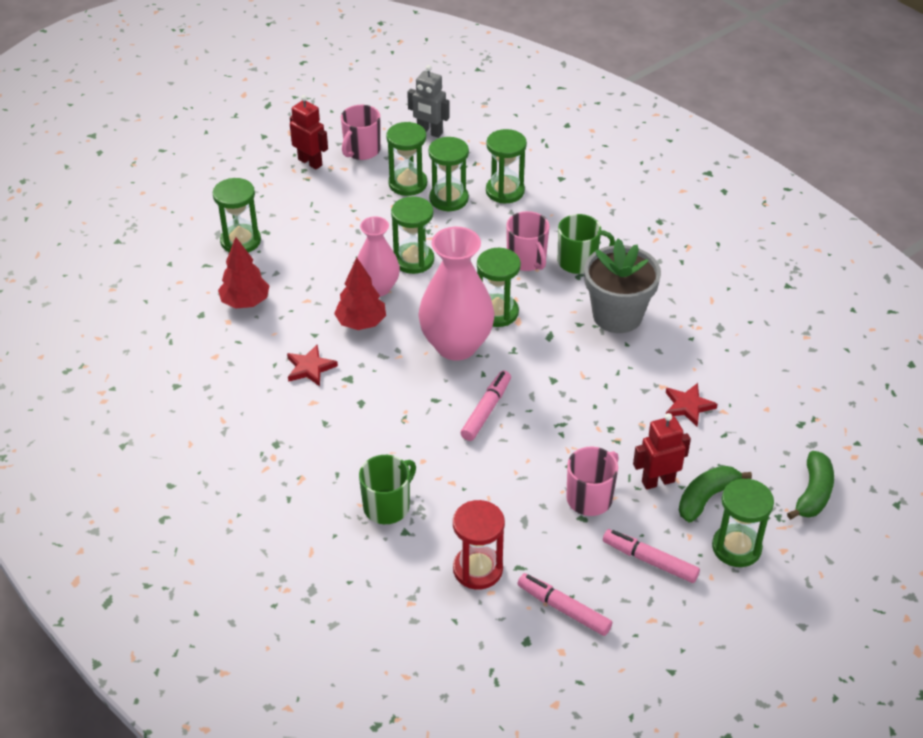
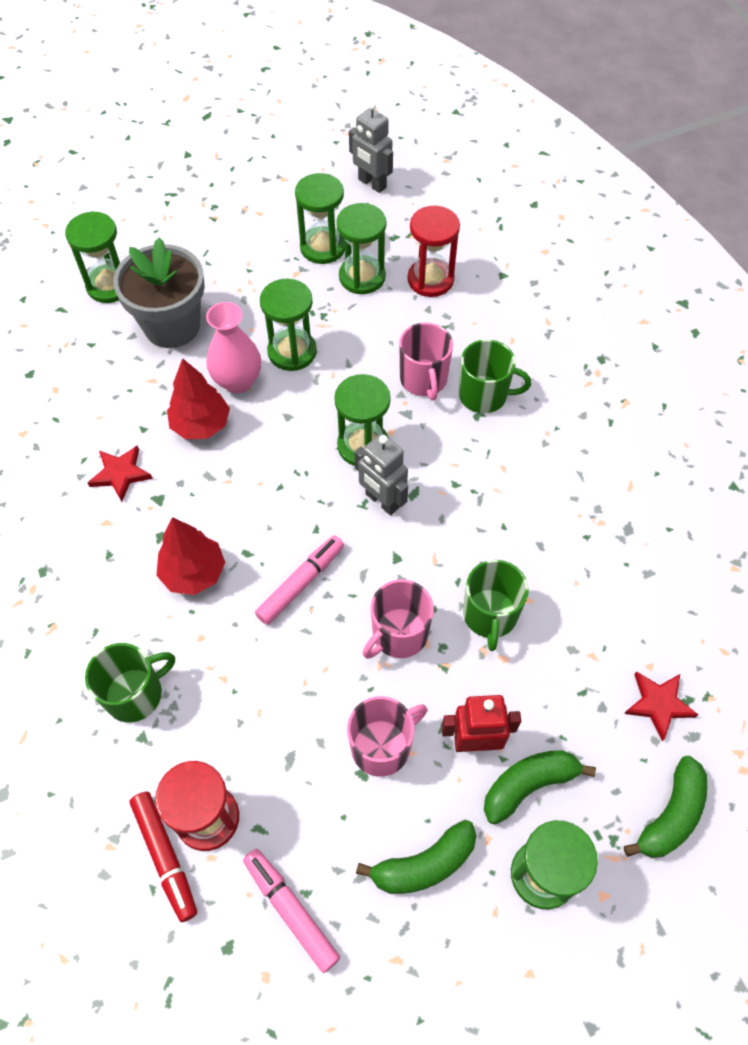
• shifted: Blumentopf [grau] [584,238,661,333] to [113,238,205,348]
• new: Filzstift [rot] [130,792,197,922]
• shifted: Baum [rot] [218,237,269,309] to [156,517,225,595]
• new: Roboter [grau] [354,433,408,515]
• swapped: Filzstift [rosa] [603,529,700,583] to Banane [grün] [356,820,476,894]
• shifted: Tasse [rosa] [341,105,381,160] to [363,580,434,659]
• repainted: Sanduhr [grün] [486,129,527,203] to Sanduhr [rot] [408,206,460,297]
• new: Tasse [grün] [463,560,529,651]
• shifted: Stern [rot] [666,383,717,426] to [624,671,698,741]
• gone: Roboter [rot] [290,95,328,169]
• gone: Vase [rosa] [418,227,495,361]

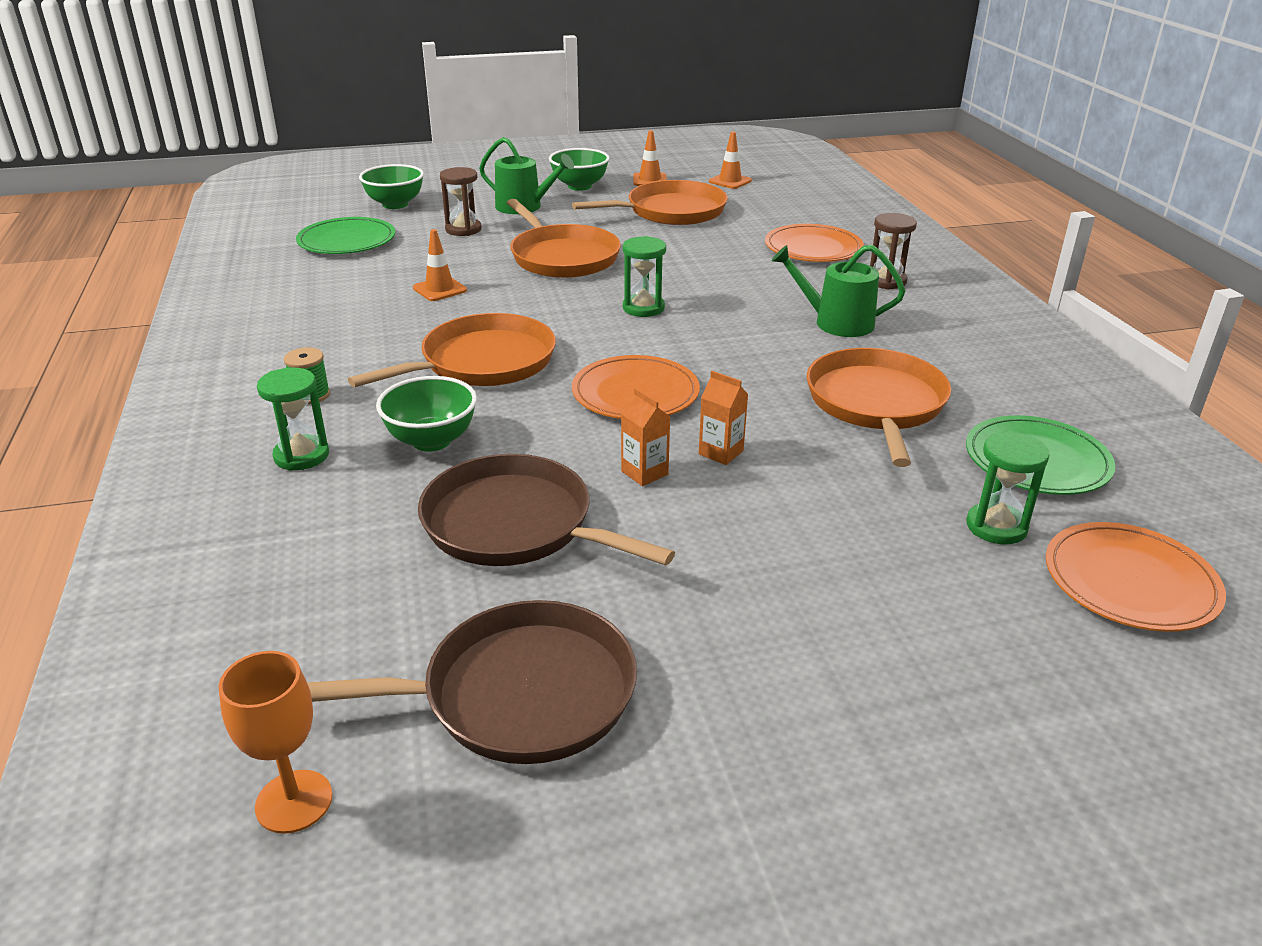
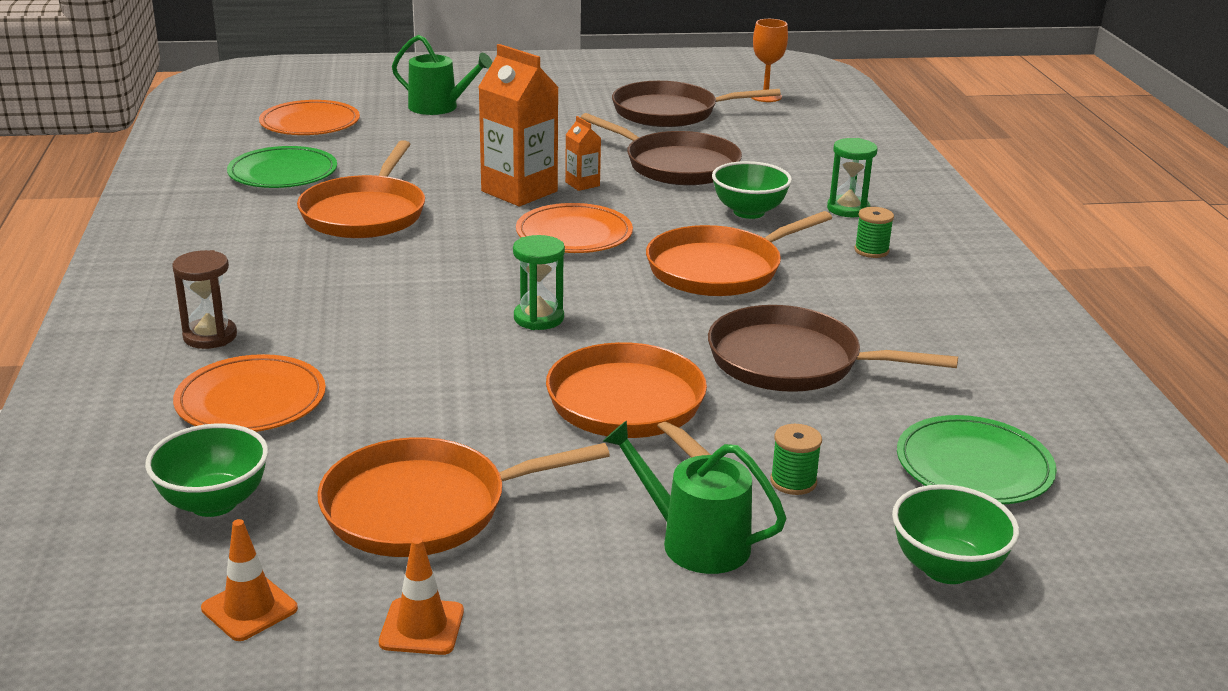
• shifted: Schüssel [grün] [549,148,609,191] to [145,424,268,517]
• shifted: Gießkanne [grün] [772,245,905,337] to [392,35,493,115]
• scaled: Getränkekarton [orange] [699,371,748,465] = [478,44,559,206] x2.11
• swapped: Leitkegel [orange] [413,229,467,301] to Pfanne [braun] [708,305,958,392]
• swapped: Sanduhr [braun] [440,167,482,236] to Garnrolle [grün] [770,424,822,495]
• gone: Sanduhr [grün] [967,431,1050,544]

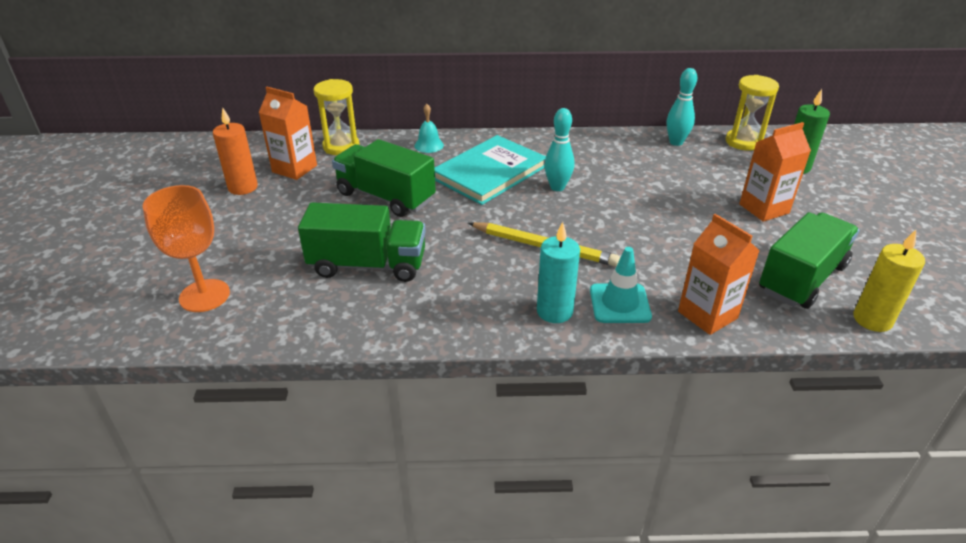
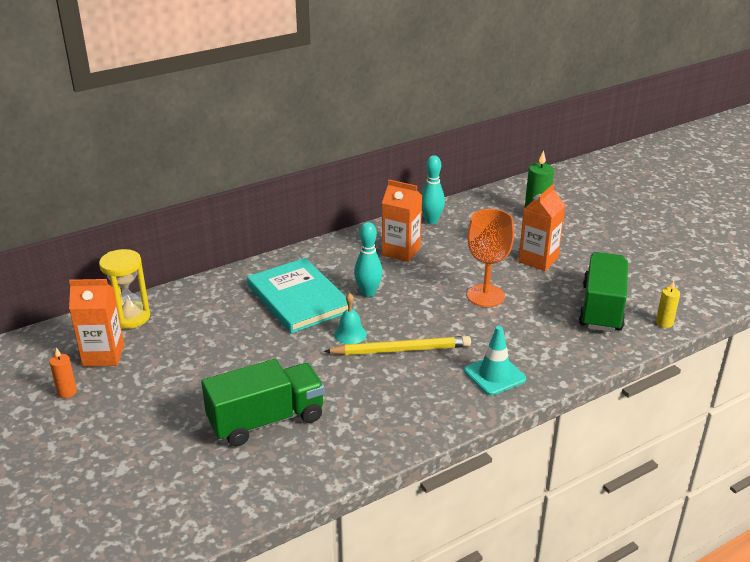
• scaled: Kerze [orange] [213,107,258,195] = [49,348,77,398] x0.60
• rotated: Buch [türkis] [435,135,546,205] = [247,258,348,333] 45 degrees counterclockwise
• shifted: Glocke [türkis] [414,104,444,153] to [334,293,367,344]
• shifted: Getränkekarton [orange] [678,214,760,335] to [382,180,422,262]
• shifted: Kelch [orange] [143,185,230,312] to [467,209,514,307]
• scaled: Kerze [gelb] [854,230,925,332] = [656,281,680,328] x0.60
• gone: Lastwagen [grün] [332,139,436,217]
• gone: Kerze [türkis] [537,222,580,323]
• gone: Sanduhr [gelb] [726,75,779,151]

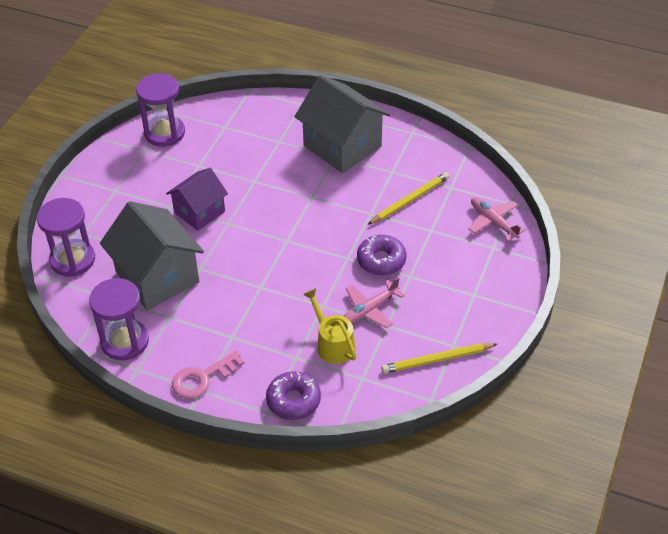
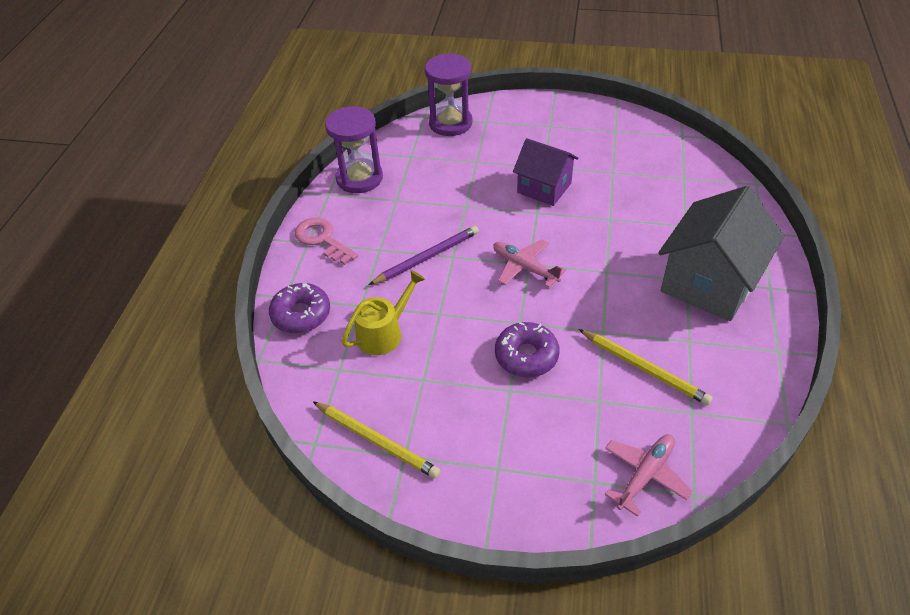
• rotated: Bleistift [gelb] [381,343,497,373] = [313,401,441,479] 150 degrees clockwise
• new: Bleistift [lila] [369,226,479,285]
• shifted: Flugzeug [rosa] [343,277,405,328] to [493,239,566,288]
• gone: Haus [grau] [100,201,204,310]
• gone: Sanduhr [lila] [136,73,185,147]

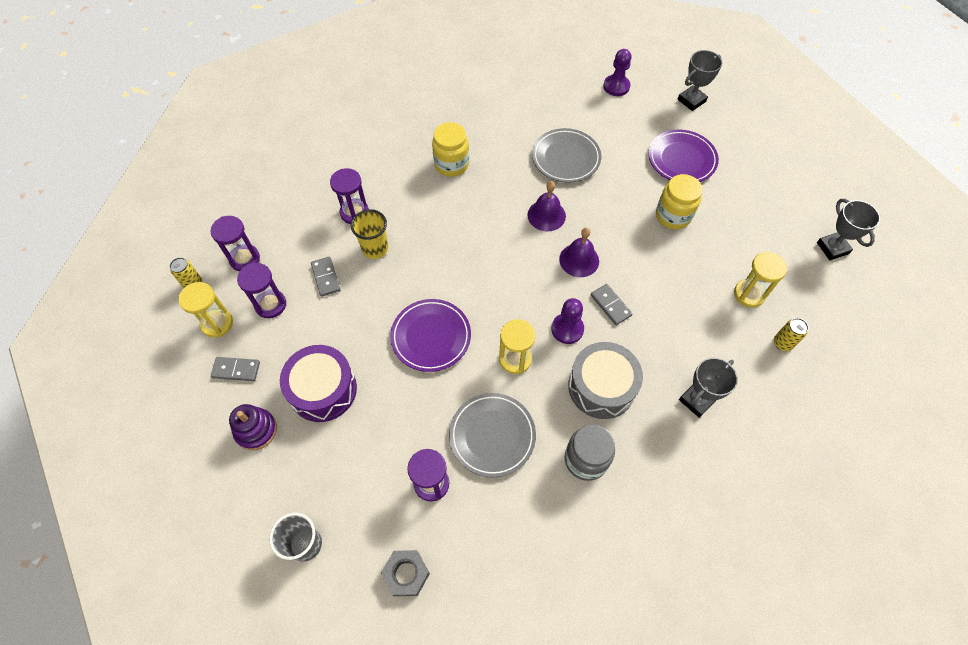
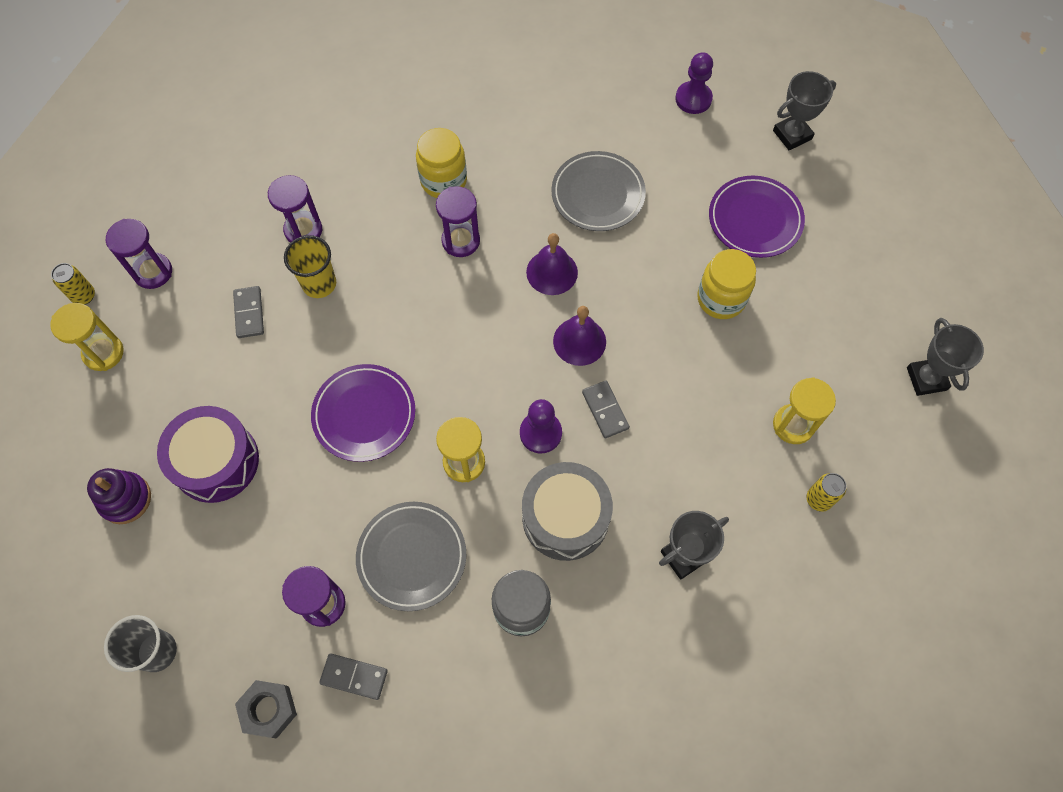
• shifted: Dominostein [grau] [211,357,260,381] to [319,653,388,700]
• shifted: Sanduhr [lila] [237,263,286,318] to [436,186,480,257]

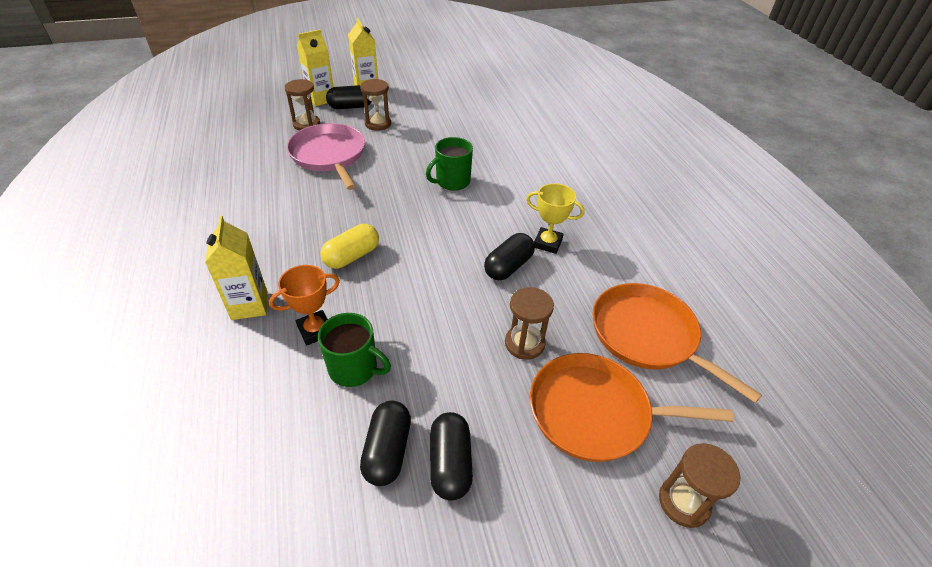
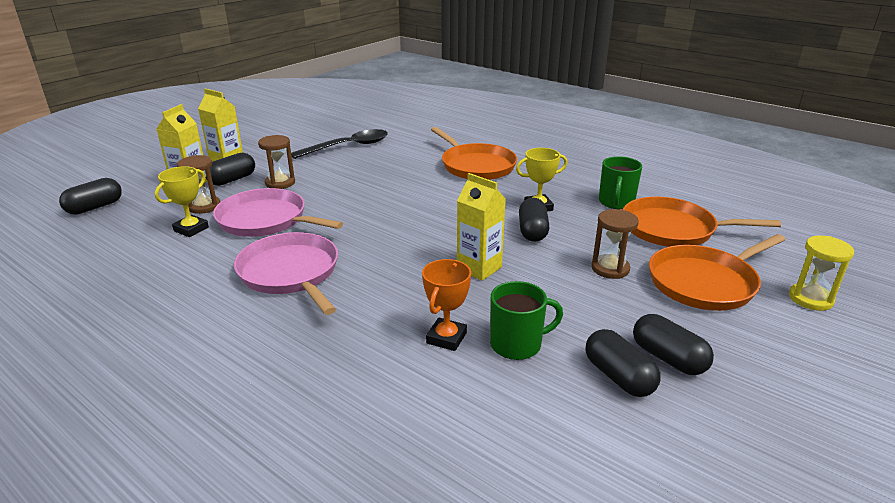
• new: Kapsel [schwarz] [59,178,122,215]
• new: Pokal [gelb] [155,166,209,237]
• new: Pfanne [rosa] [234,232,338,315]
• new: Löffel [schwarz] [291,129,388,159]
• new: Pfanne [orange] [431,127,517,180]
• shifted: Getränkekarton [gelb] [205,216,267,320] to [457,173,506,281]
• shifted: Tasse [grün] [426,137,473,191] to [599,156,642,209]
• repainted: Sanduhr [braun] [659,443,740,528] to Sanduhr [gelb] [789,236,854,311]
• gone: Kapsel [gelb] [320,224,379,269]

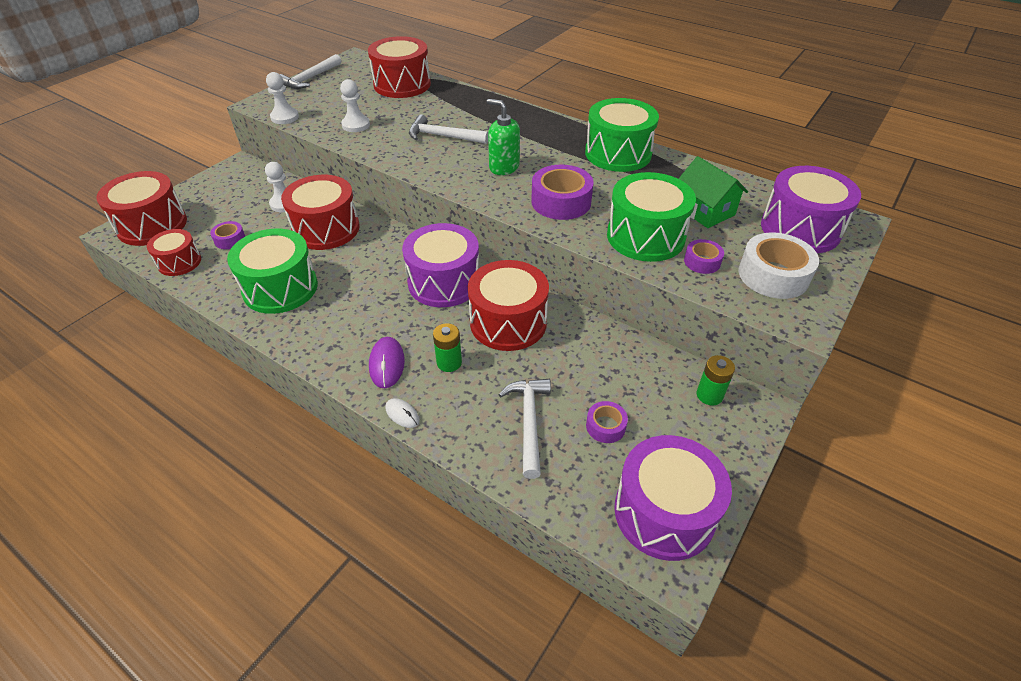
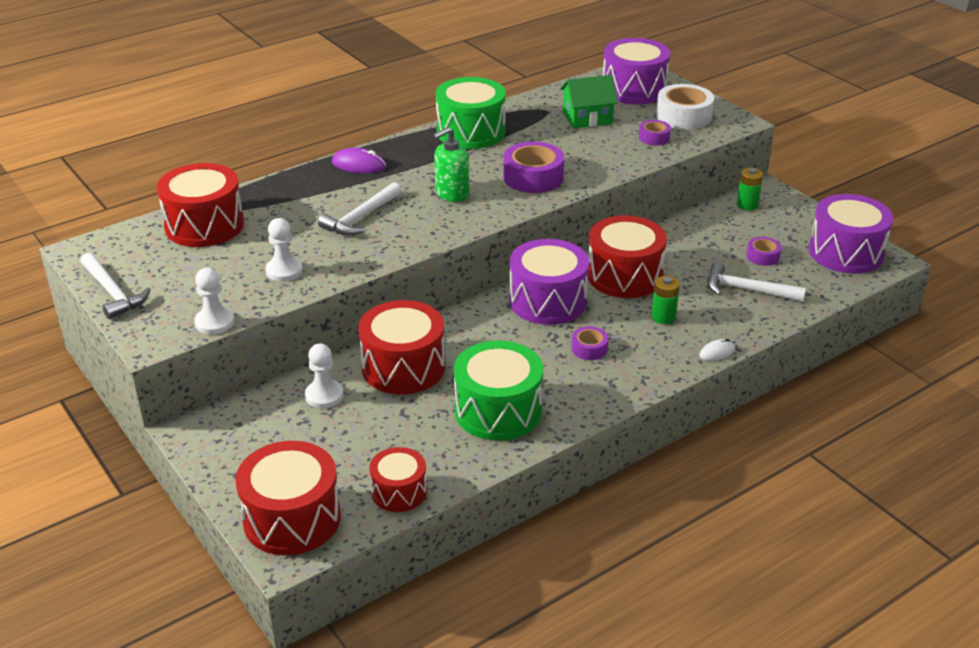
• shifted: Computermaus [lila] [369,337,405,388] to [332,147,386,173]
• shifted: Klebeband [lila] [210,221,245,249] to [571,326,608,360]
• gone: Trommel [grün] [607,172,696,262]

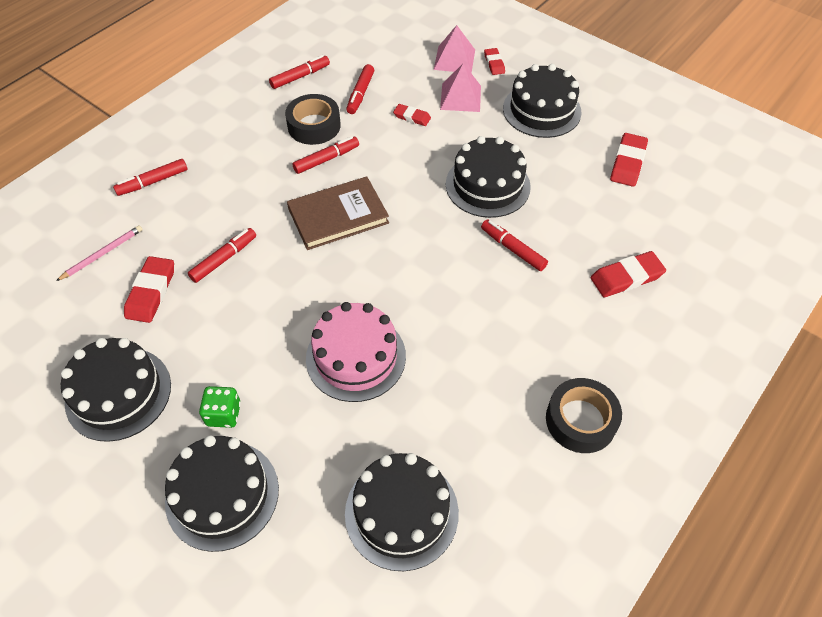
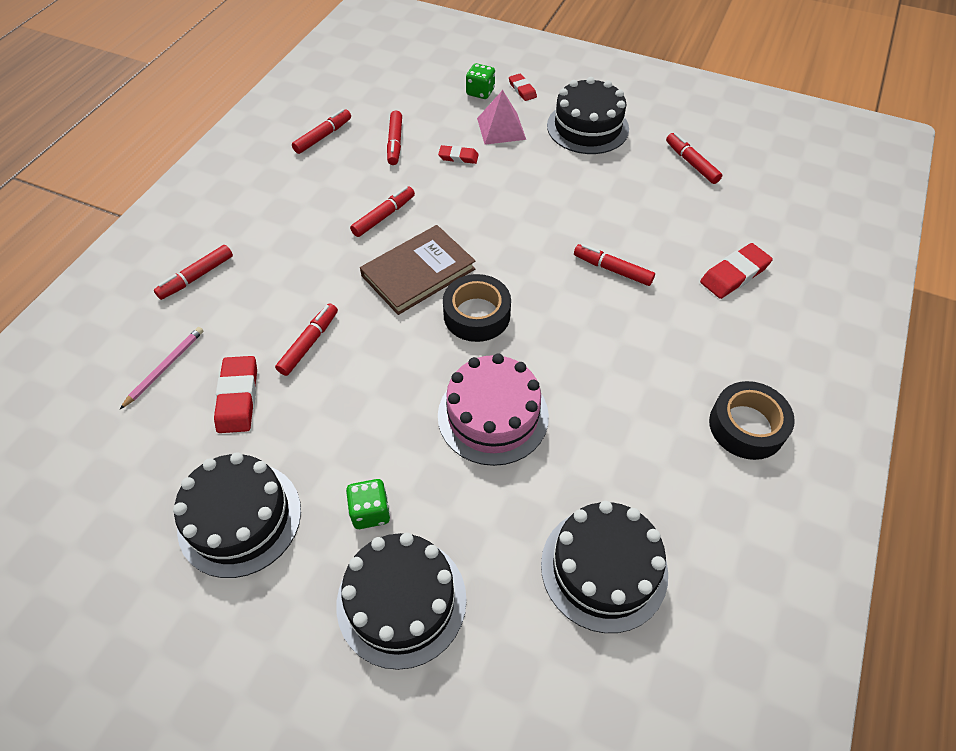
• shifted: Klebeband [schwarz] [285,94,341,145] to [443,274,511,342]
• swapped: Pyramide [rosa] [434,25,475,73] to Spielwürfel [grün] [466,63,495,99]
• swapped: Radiergummi [rot] [610,133,648,187] to Filzstift [rot] [666,133,722,184]
• gone: Kuchen [schwarz] [446,136,531,218]

